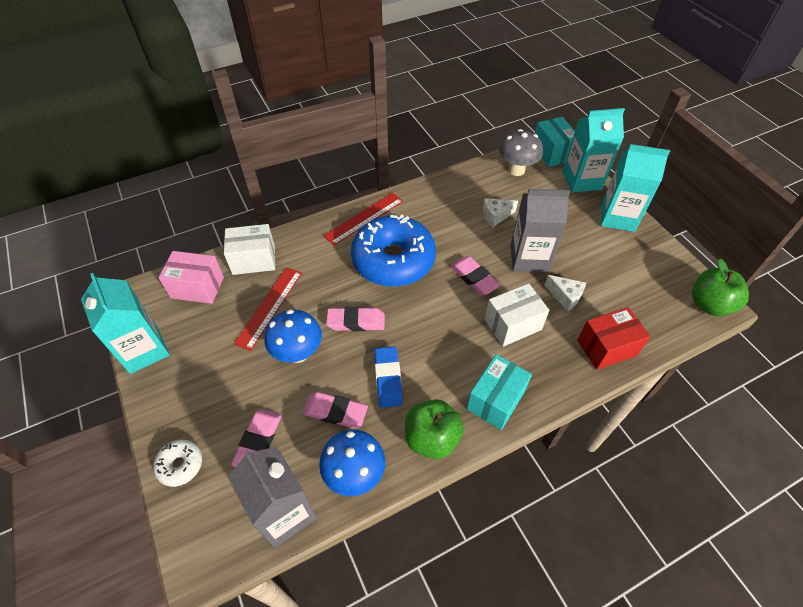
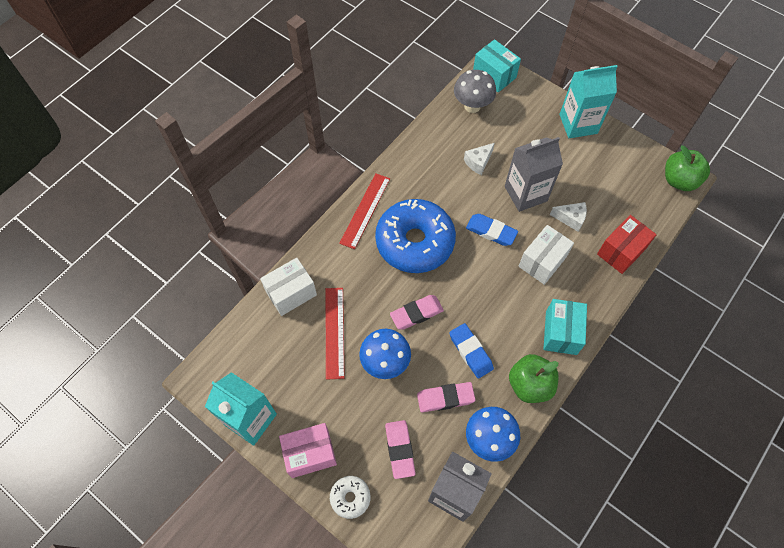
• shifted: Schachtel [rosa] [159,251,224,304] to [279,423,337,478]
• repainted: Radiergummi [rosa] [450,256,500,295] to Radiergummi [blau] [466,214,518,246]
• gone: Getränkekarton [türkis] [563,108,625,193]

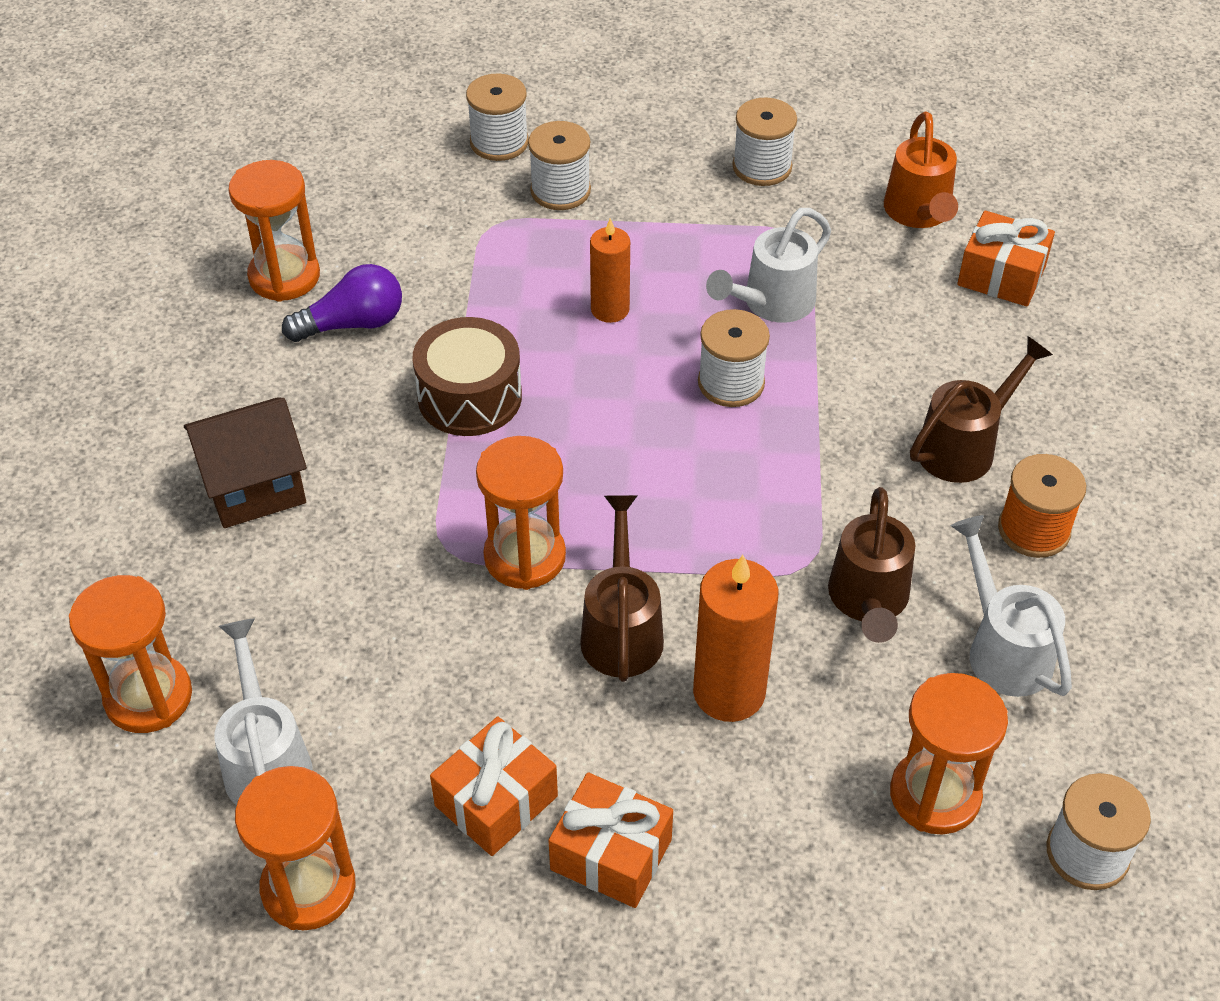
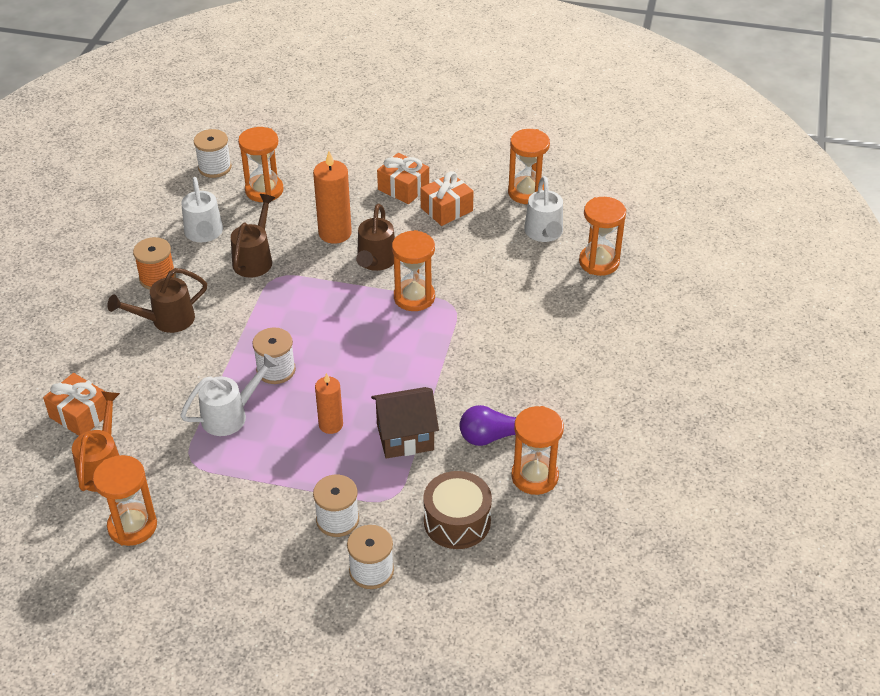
• new: Sanduhr [orange] [93,455,157,546]
• shifted: Haus [braun] [184,398,307,528] to [371,387,439,459]
• shifted: Trommel [braun] [413,317,522,436] to [423,471,492,549]
• gone: Garnrolle [weiß] [732,98,797,186]

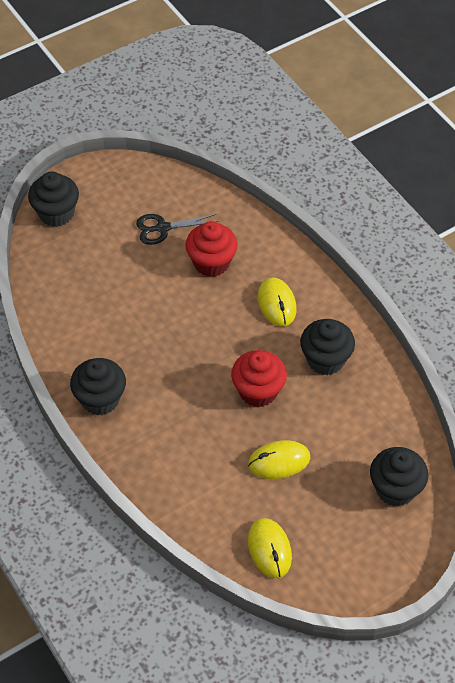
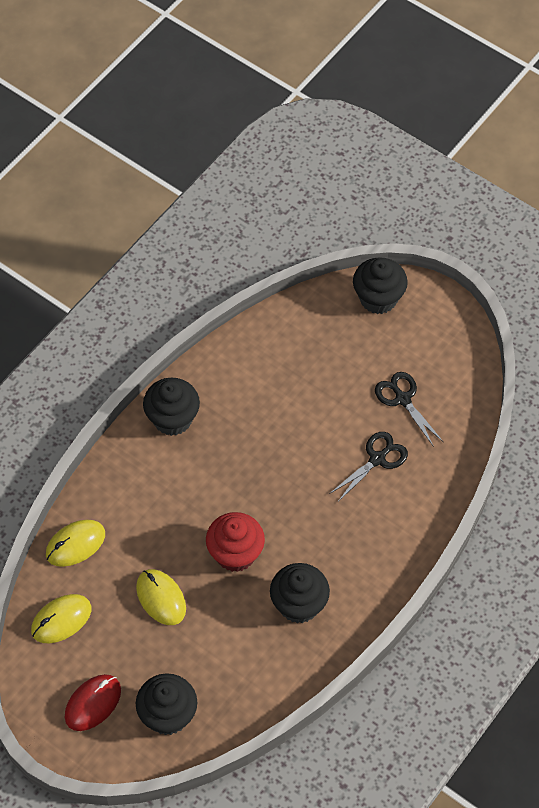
• shifted: Computermaus [gelb] [258,277,297,327] to [46,520,105,567]
• new: Computermaus [rot] [65,674,121,731]
• swapped: Muffin [rot] [185,221,238,277] to Schere [schwarz] [329,432,408,502]

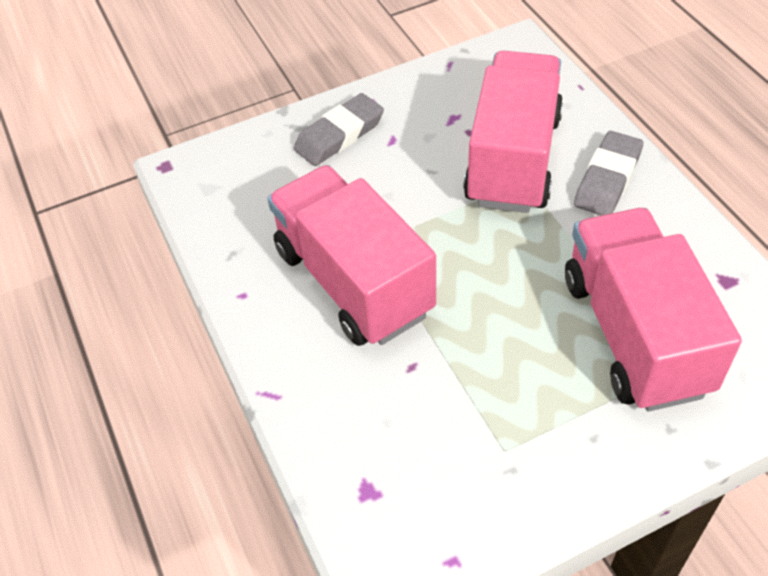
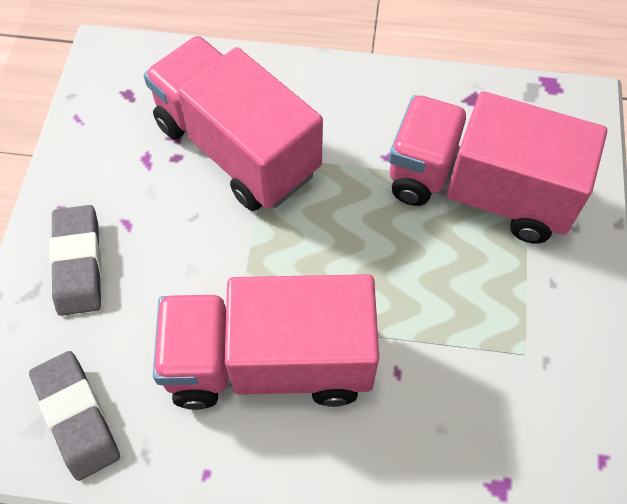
• shifted: Radiergummi [grau] [574,131,643,216] to [29,351,120,481]

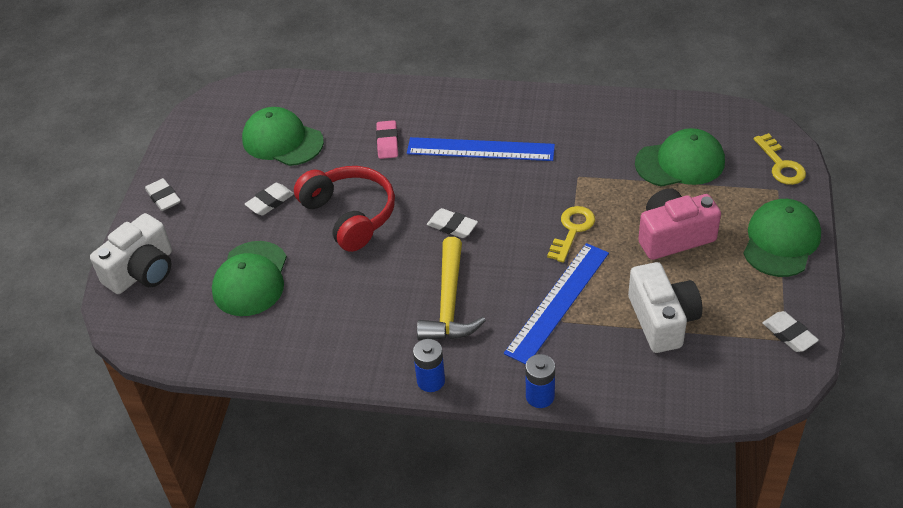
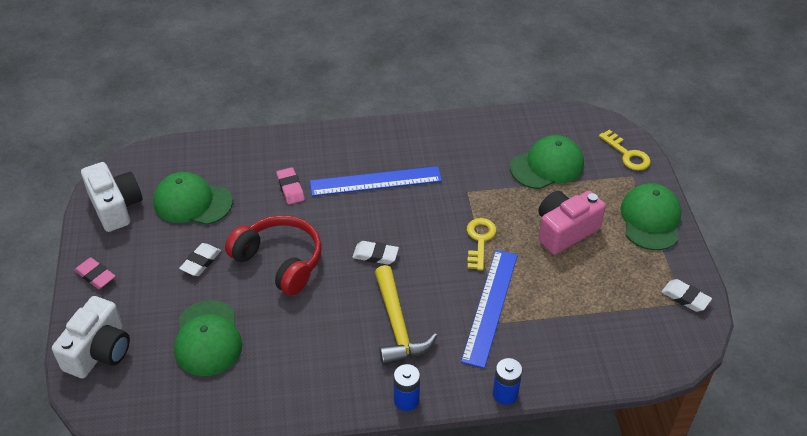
• repainted: Radiergummi [weiß] [145,178,181,211] to Radiergummi [rosa] [74,257,115,289]
• shifted: Kamera [weiß] [628,262,703,353] to [81,162,142,232]

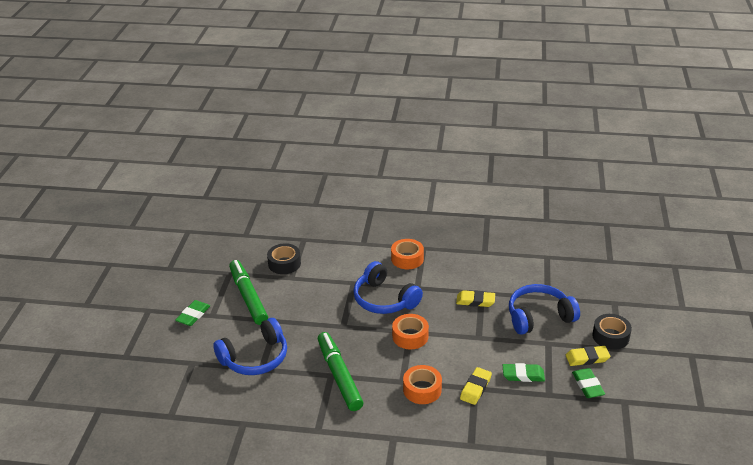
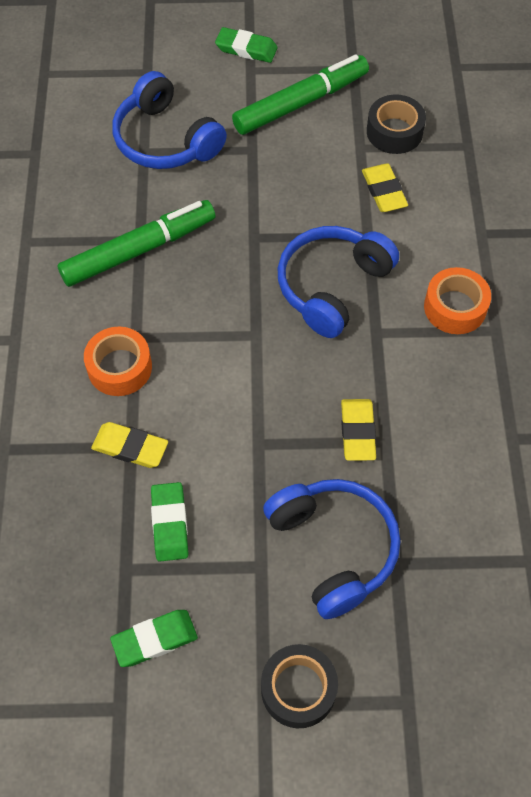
• shifted: Radiergummi [gelb] [566,346,610,366] to [362,163,408,212]
• gone: Klebeband [orange] [392,314,429,349]

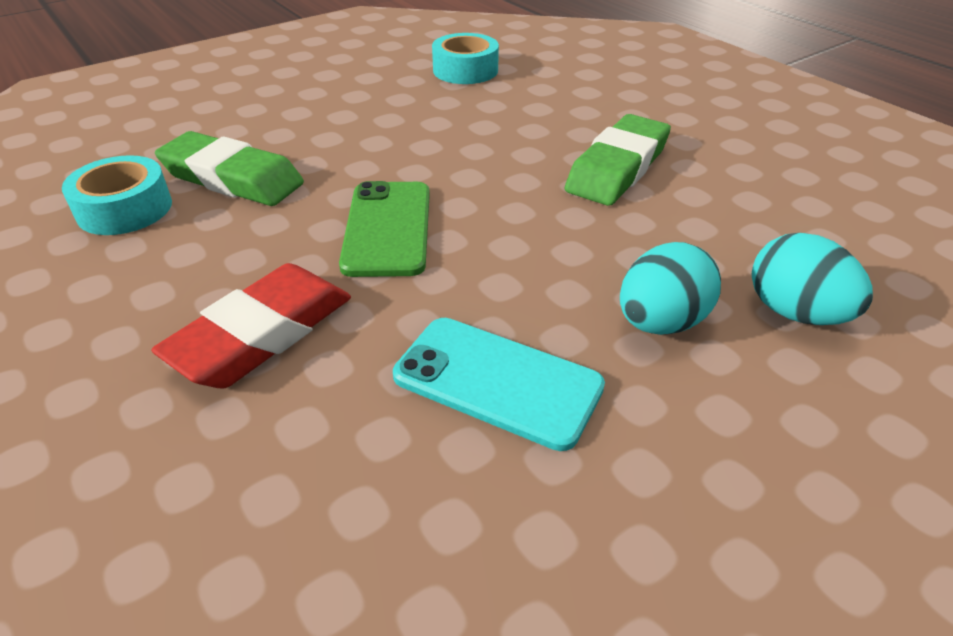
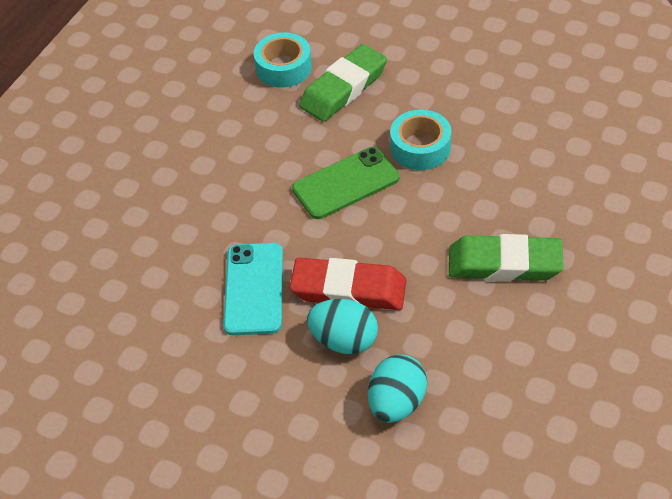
• shifted: Radiergummi [rot] [151,263,351,388] to [289,258,406,310]
• rotated: Radiergummi [grün] [155,131,304,206] = [299,44,387,122] 45 degrees clockwise
• shifted: Klebeband [türkis] [432,33,499,84] to [390,109,452,170]

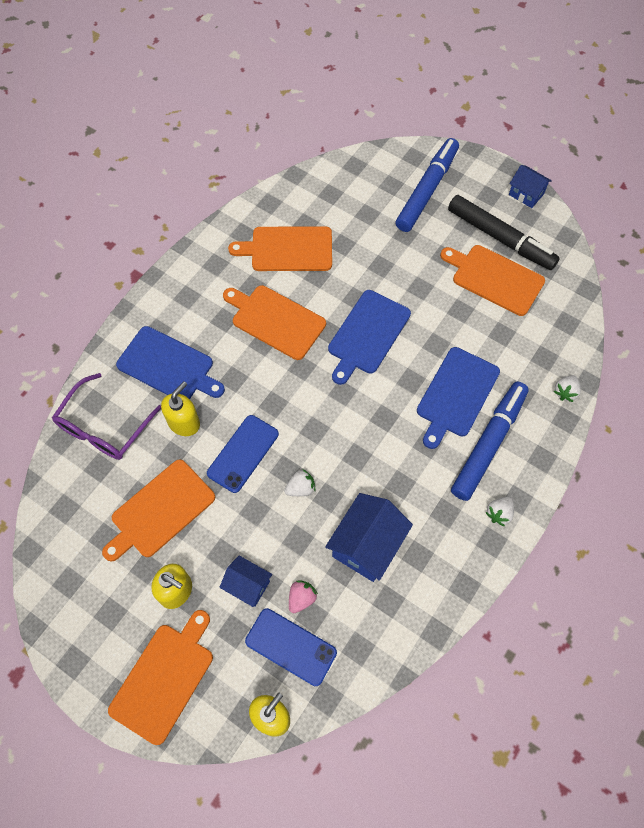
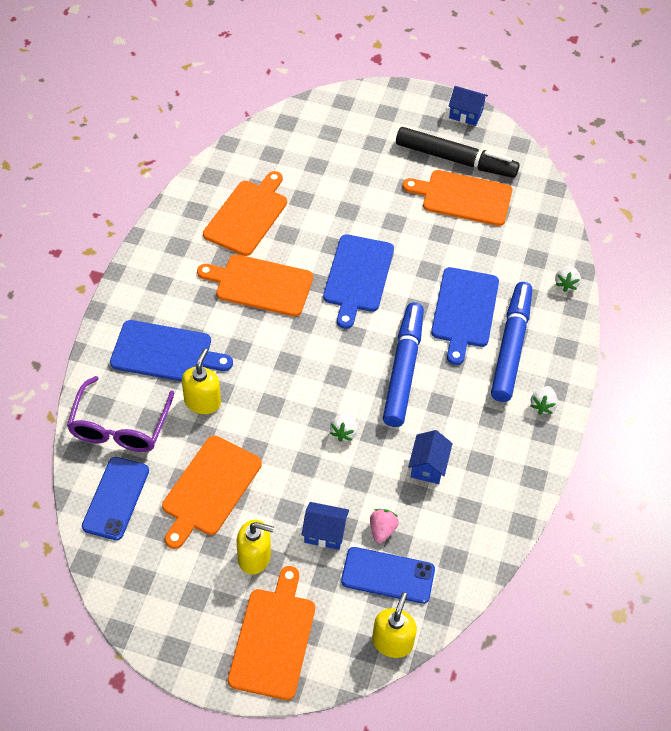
• shifted: Handy [blau] [207,415,279,493] to [82,457,149,540]
• rotated: Schneidebrett [orange] [228,226,332,271] = [203,171,287,256] 135 degrees clockwise
• rotated: Erdbeere [weiß] [284,469,316,496] = [330,412,357,442] 150 degrees clockwise
• shifted: Filzstift [blau] [395,138,459,232] to [383,302,424,427]
• scaled: Haus [blau] [325,493,413,582] = [408,430,453,484] x0.59

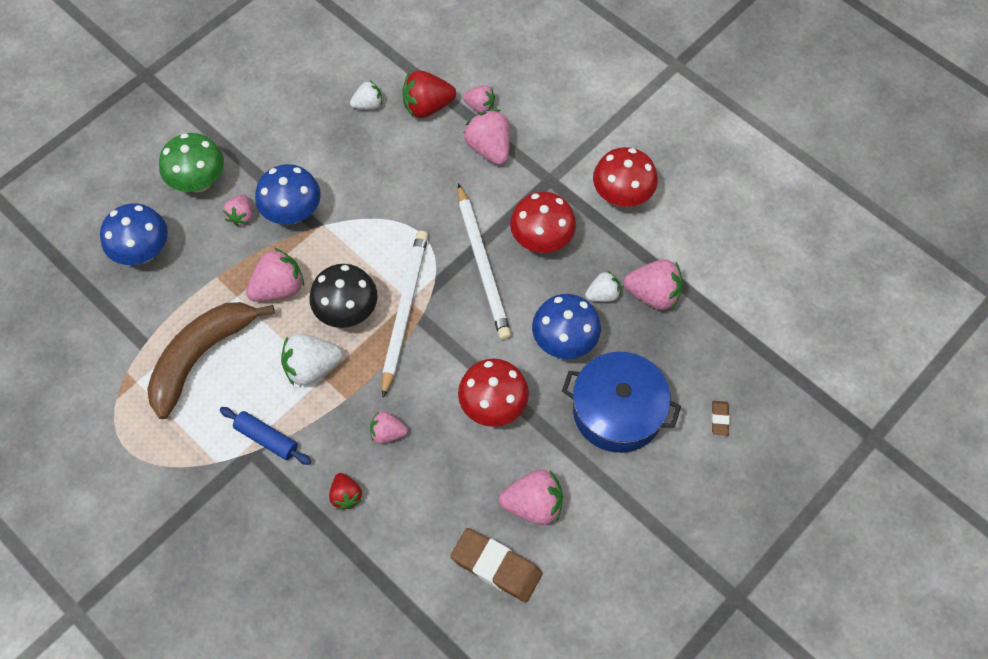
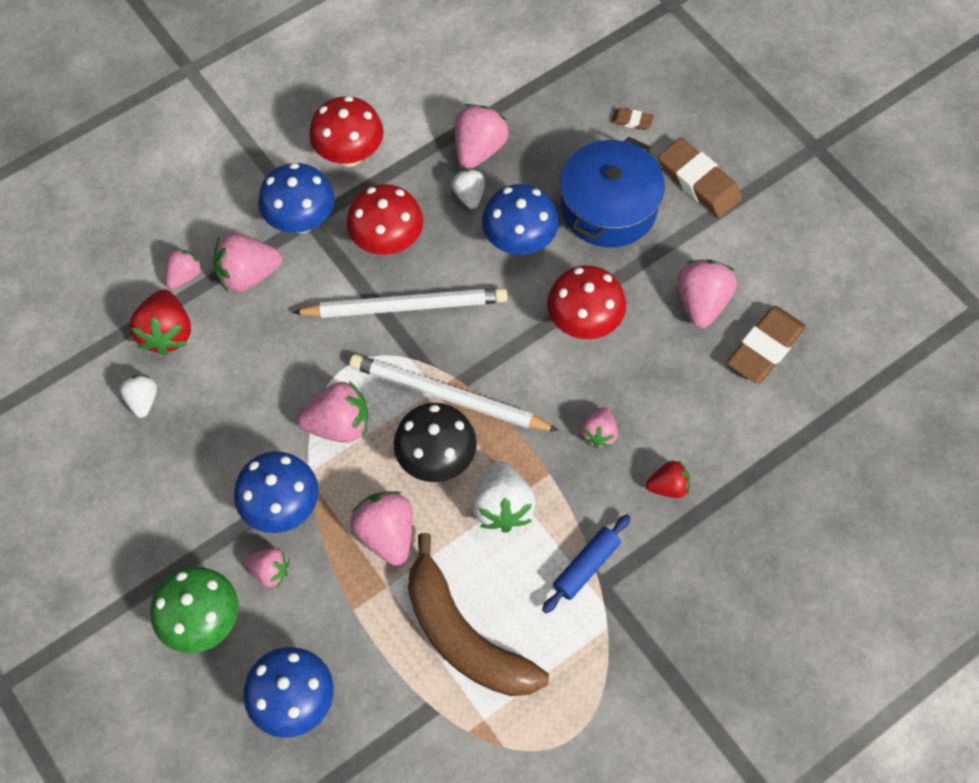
• new: Pilz [blau] [258,163,335,234]
• new: Erdbeere [rosa] [297,381,368,443]
• new: Radiergummi [braun] [658,138,742,218]

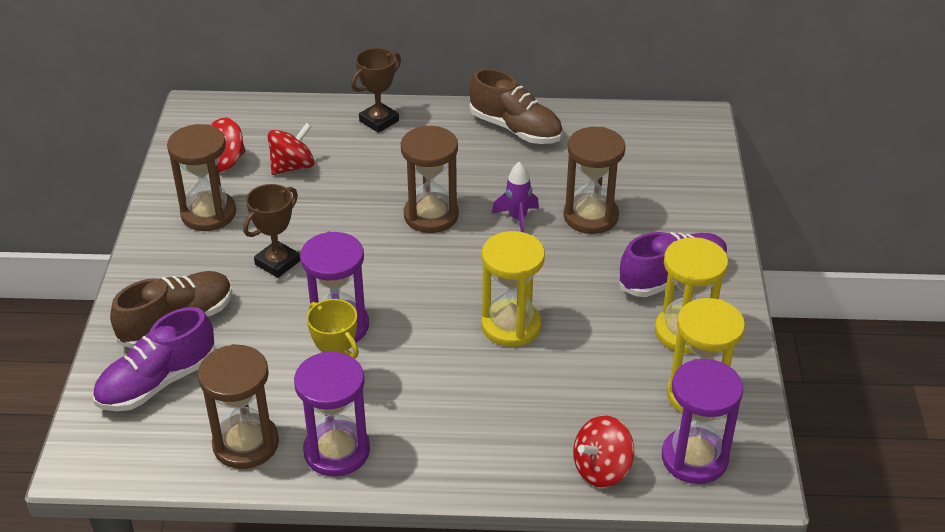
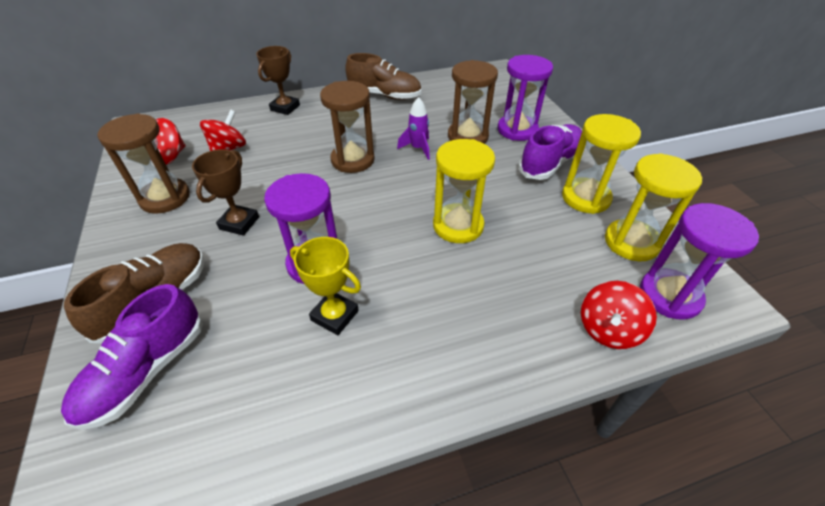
• shifted: Sanduhr [lila] [294,352,370,477] to [497,55,553,141]
• gone: Sanduhr [braun] [198,344,279,469]

